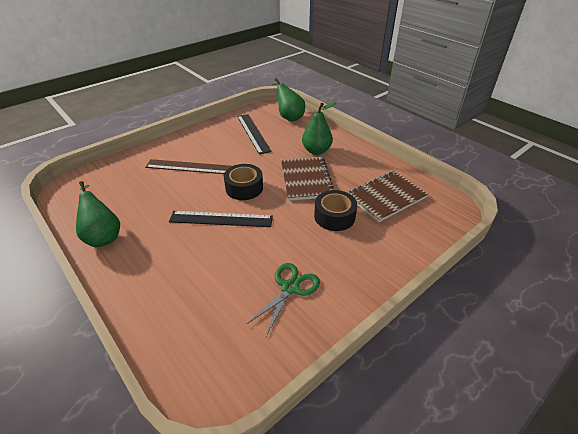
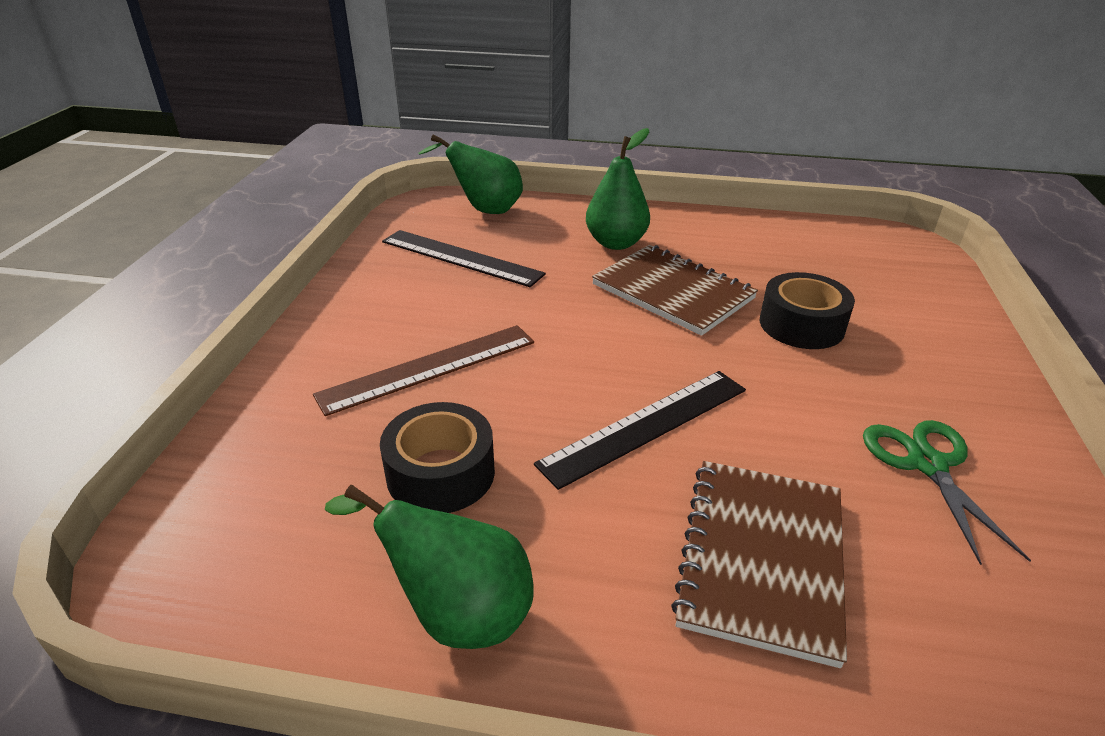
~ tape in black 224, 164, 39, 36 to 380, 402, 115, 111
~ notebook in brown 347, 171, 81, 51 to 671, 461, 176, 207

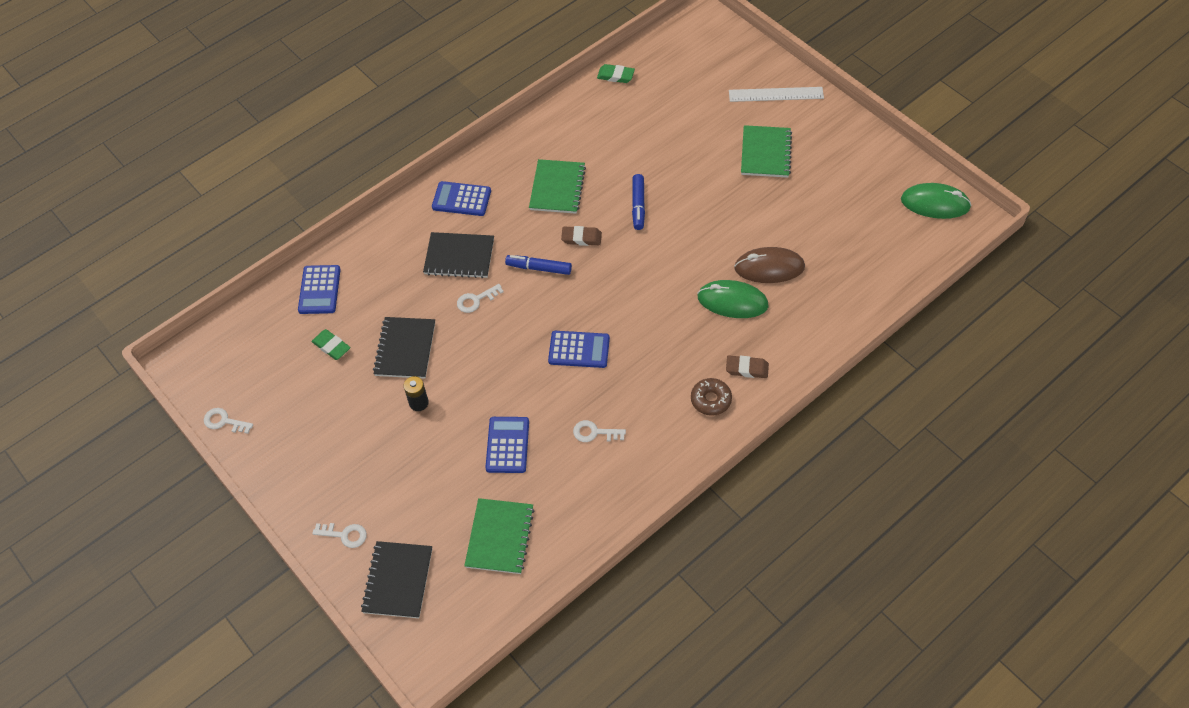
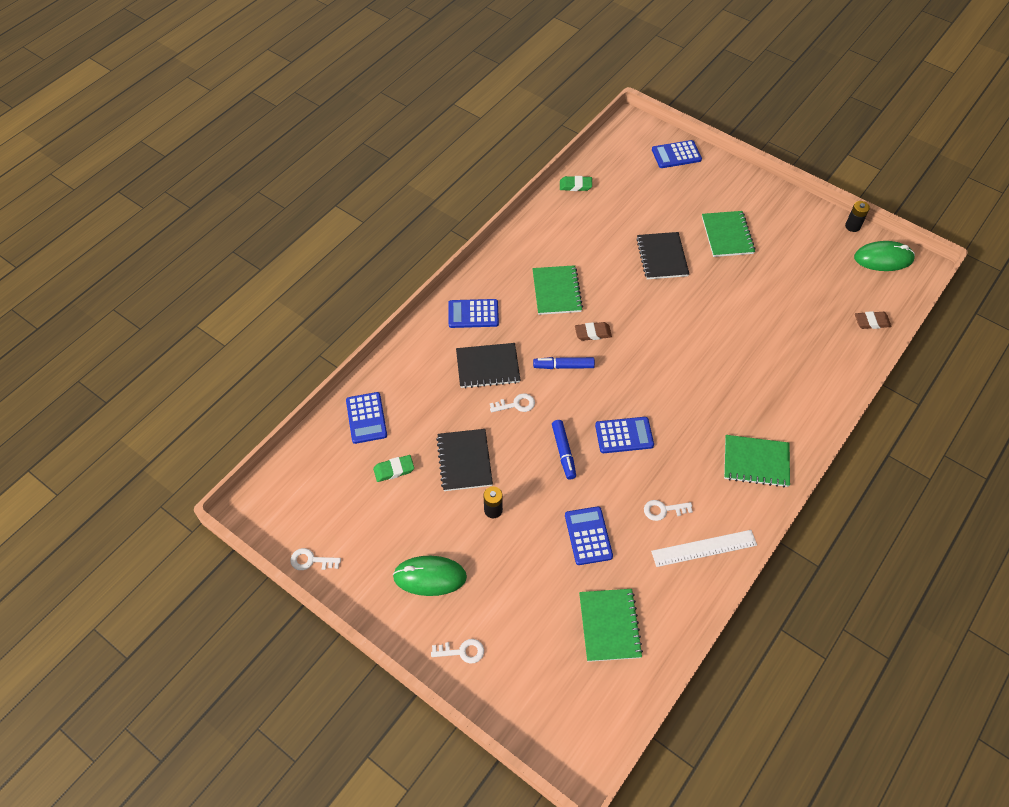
~ ruler in white 729, 87, 95, 15 to 651, 530, 106, 37
~ marker in blue 632, 174, 13, 56 to 552, 420, 24, 60
- mouse in brown 734, 247, 71, 36
~ mouse in green 697, 280, 72, 38 to 393, 556, 74, 40
~ key in white 457, 284, 47, 29 = 490, 393, 45, 20 150 degrees counterclockwise
~ eraser in green 311, 329, 40, 31 = 373, 455, 41, 27 45 degrees counterclockwise
~ eraser in brown 726, 355, 43, 23 to 855, 311, 36, 18
~ donut in brown 691, 378, 41, 38 to notebook in green 724, 435, 66, 53
~ notebook in black 361, 541, 71, 77 to 636, 232, 53, 47
+ calculator in blue 652, 140, 50, 28
+ battery in black 845, 201, 25, 31

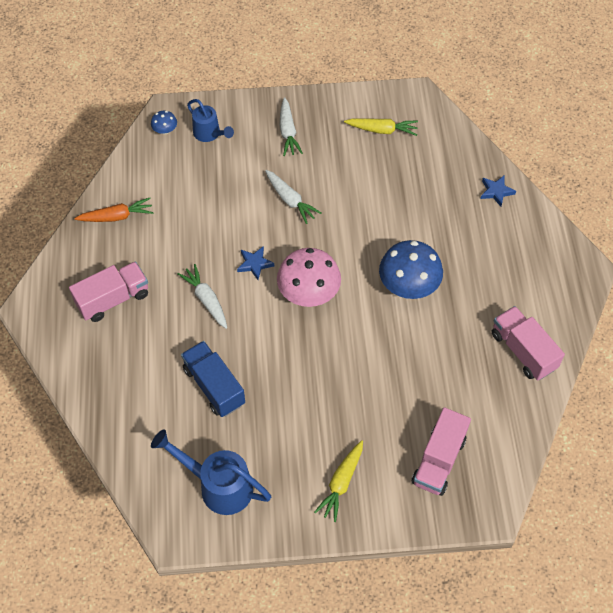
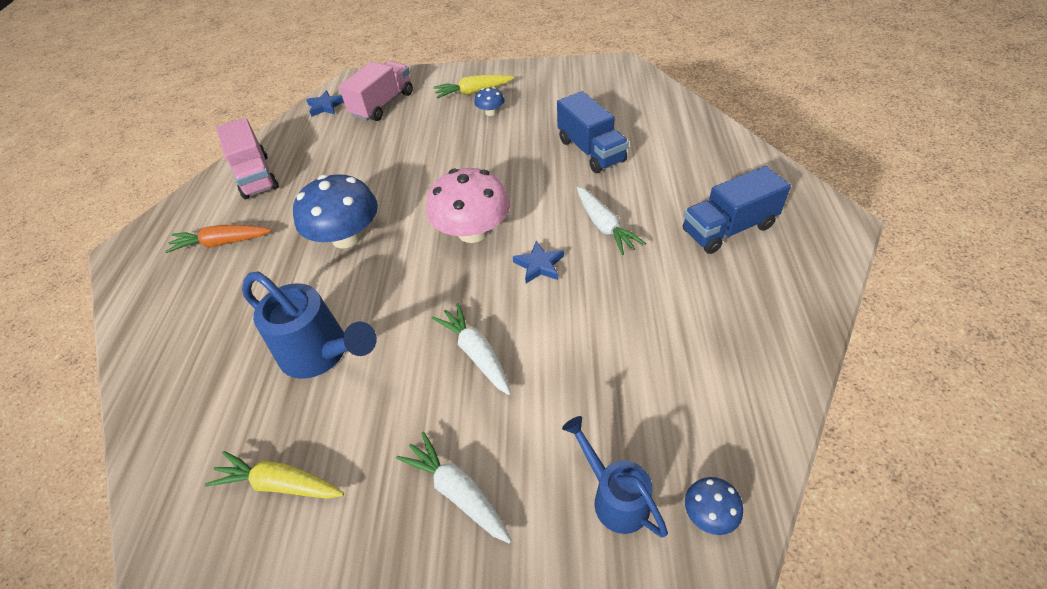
~ carrot in white 280, 97, 23, 59 = 396, 432, 116, 112 45 degrees counterclockwise
~ star in blue 480, 176, 36, 31 to 306, 90, 38, 27
~ carrot in orange 75, 198, 78, 24 to 165, 225, 107, 28
~ truck in pink 69, 262, 79, 60 to truck in blue 683, 166, 108, 88
~ watering can in blue 151, 429, 120, 86 to 242, 271, 135, 108
~ carrot in yellow 314, 440, 49, 82 = 434, 75, 80, 24 135 degrees counterclockwise
+ mushroom in blue 474, 87, 31, 29

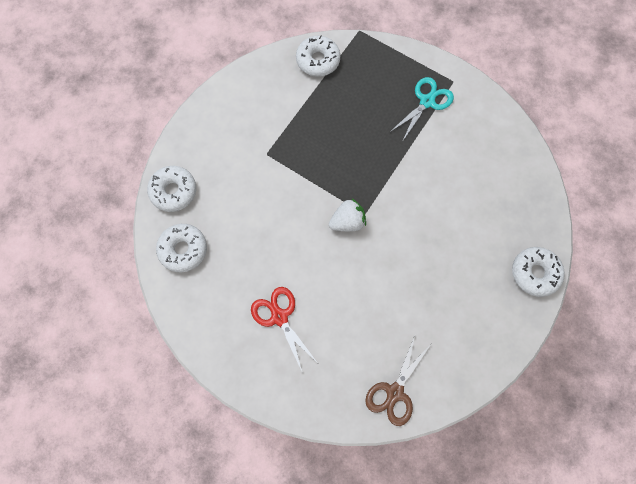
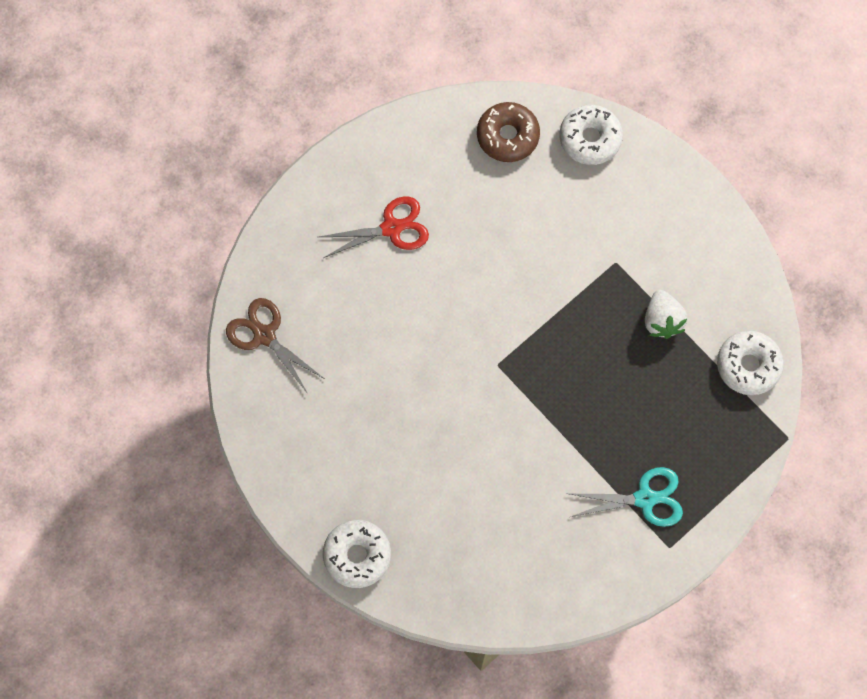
~ scissors in turquoise 390, 77, 64, 65 = 570, 467, 113, 60 60 degrees counterclockwise
~ strawberry in white 329, 198, 37, 33 to 645, 290, 43, 49
~ donut in white 156, 224, 51, 48 to donut in brown 477, 102, 63, 60

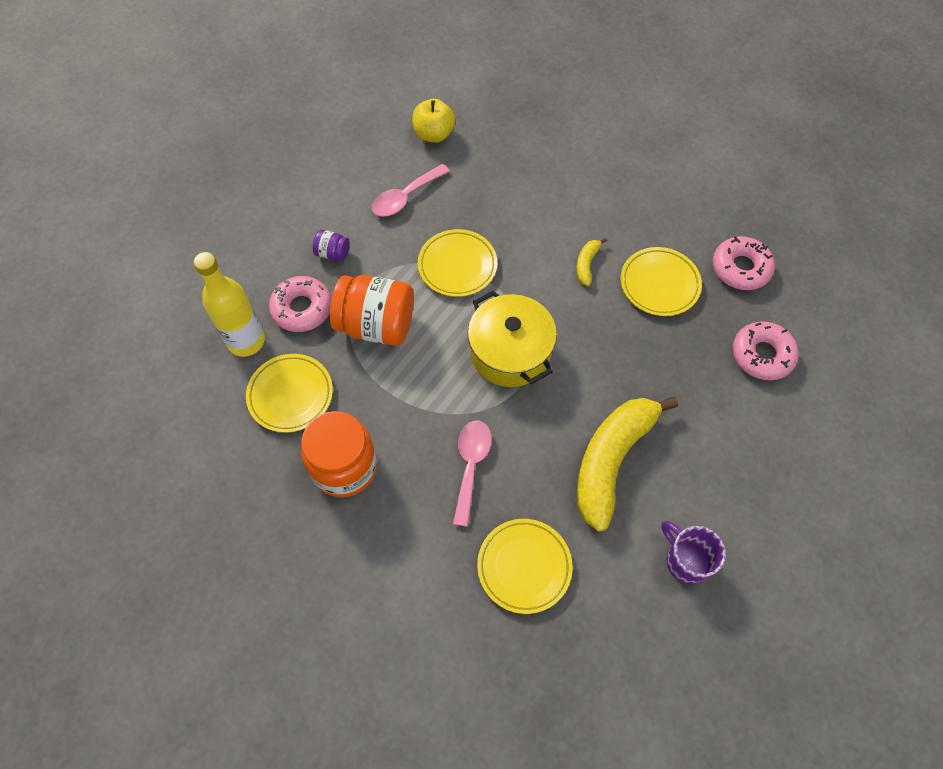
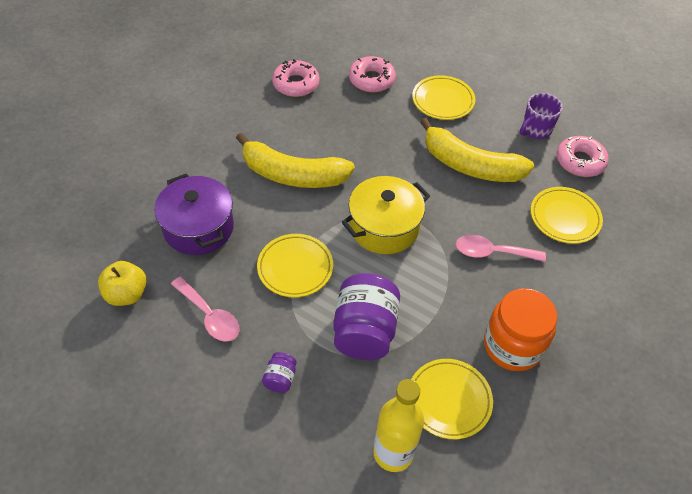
~ banana in yellow 576, 238, 31, 48 = 236, 133, 119, 55 x2.40
~ plate in yellow 621, 247, 81, 69 to 412, 75, 63, 45
~ jar in orange 330, 275, 84, 71 to jar in purple 333, 273, 67, 87
~ donut in pink 269, 276, 63, 56 to 556, 136, 53, 41
+ pot in purple 154, 173, 80, 82

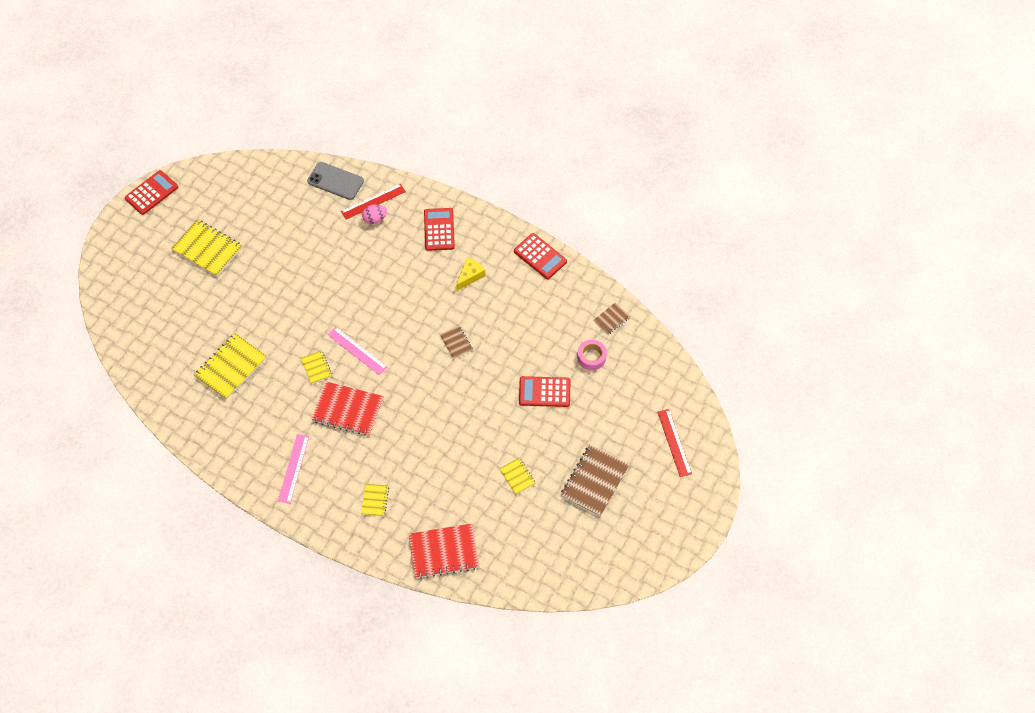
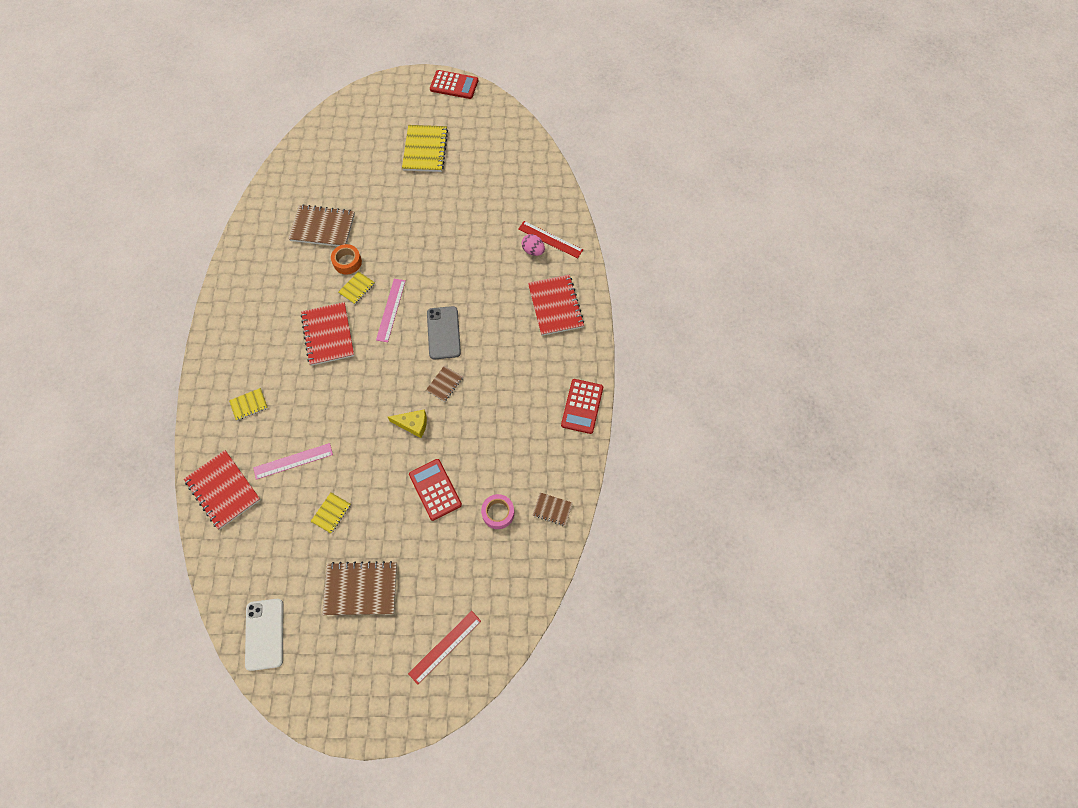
~ phone in grey 307, 162, 57, 38 to 427, 306, 34, 53
~ calculator in red 424, 208, 31, 43 to notebook in red 528, 275, 56, 61
~ cheese in yellow 456, 258, 29, 33 to 388, 409, 39, 29
~ notebook in yellow 194, 333, 73, 67 to notebook in brown 288, 204, 67, 42
~ ruler in pink 278, 434, 31, 70 to 253, 443, 80, 37
+ tape in orange 331, 244, 31, 30
+ phone in white 245, 599, 38, 72

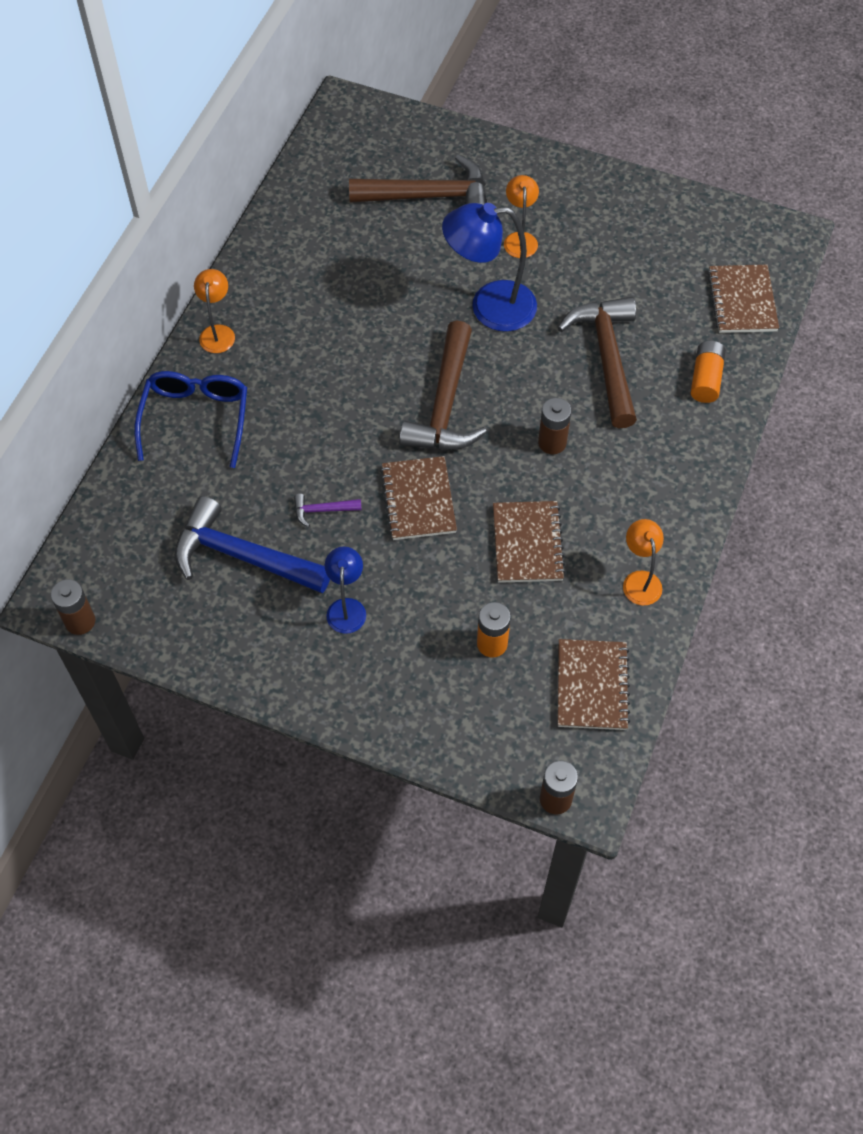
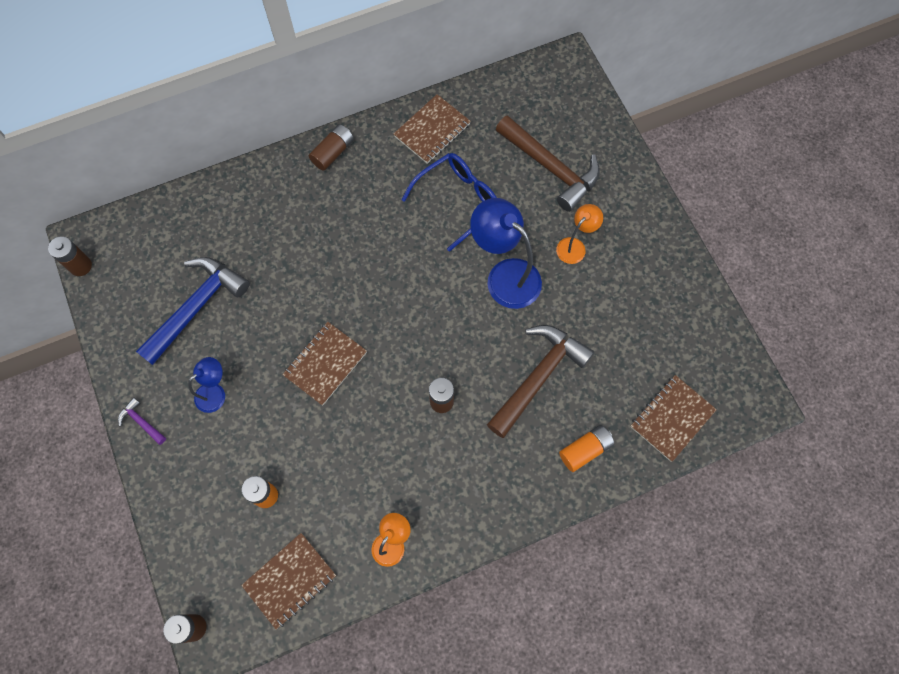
~ lamp in orange 194, 269, 41, 84 to battery in brown 309, 124, 45, 47
- hammer in brown 399, 320, 88, 130
~ glasses in blue 134, 371, 113, 97 to 402, 153, 95, 99
~ hammer in purple 294, 493, 68, 34 to 118, 397, 48, 48
~ hammer in blue 175, 496, 155, 97 = 136, 257, 114, 108 60 degrees clockwise
~ notebook in brown 493, 501, 73, 82 to 393, 94, 78, 70

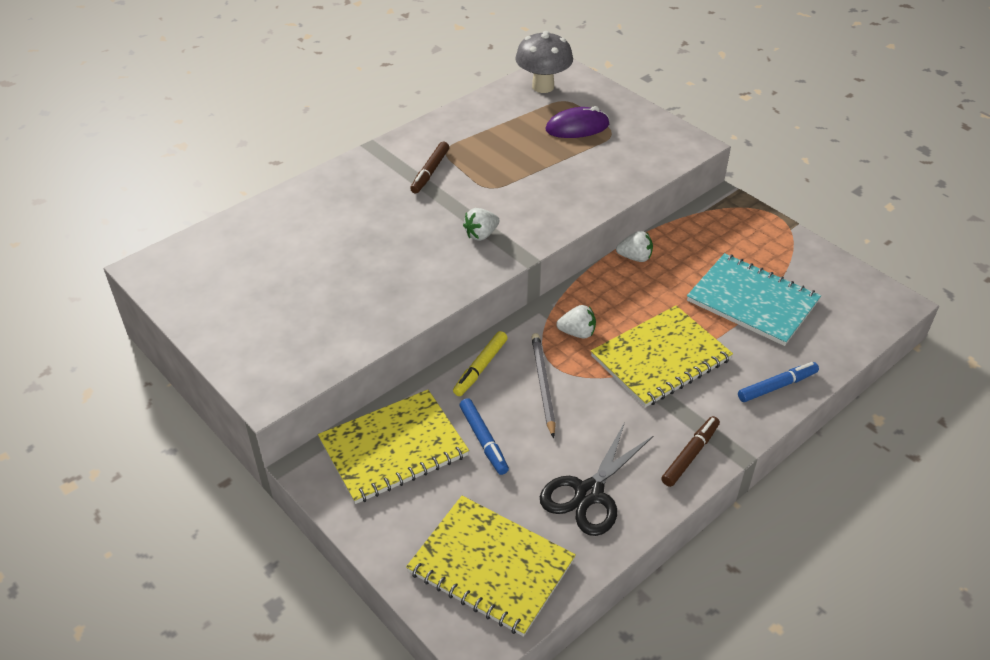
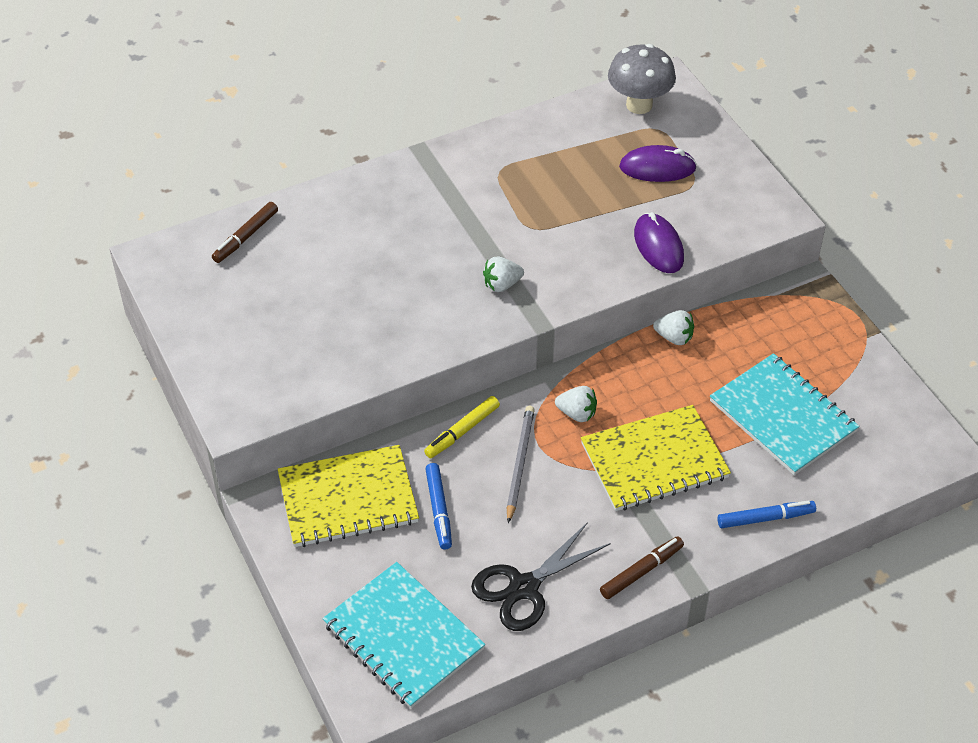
~ marker in brown 410, 142, 39, 51 to 212, 202, 66, 61
~ notebook in yellow 406, 496, 170, 141 to notebook in turquoise 322, 562, 163, 146
+ mouse in purple 634, 212, 50, 61

